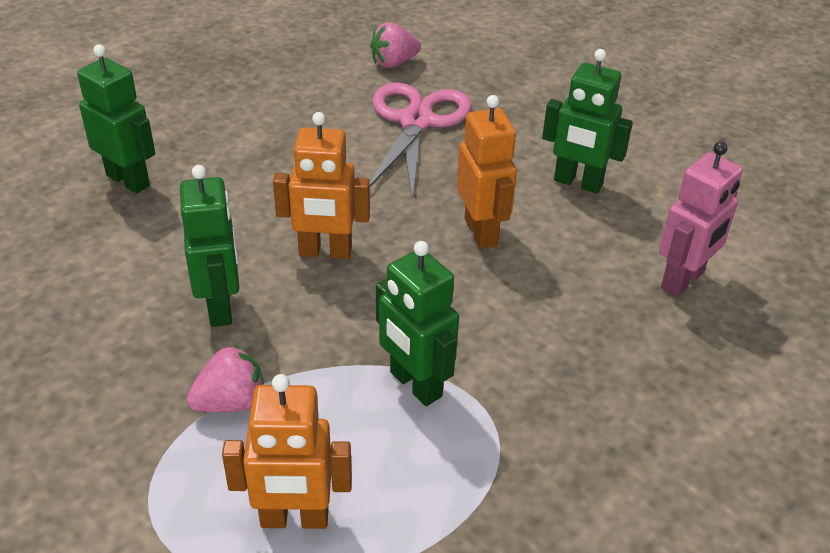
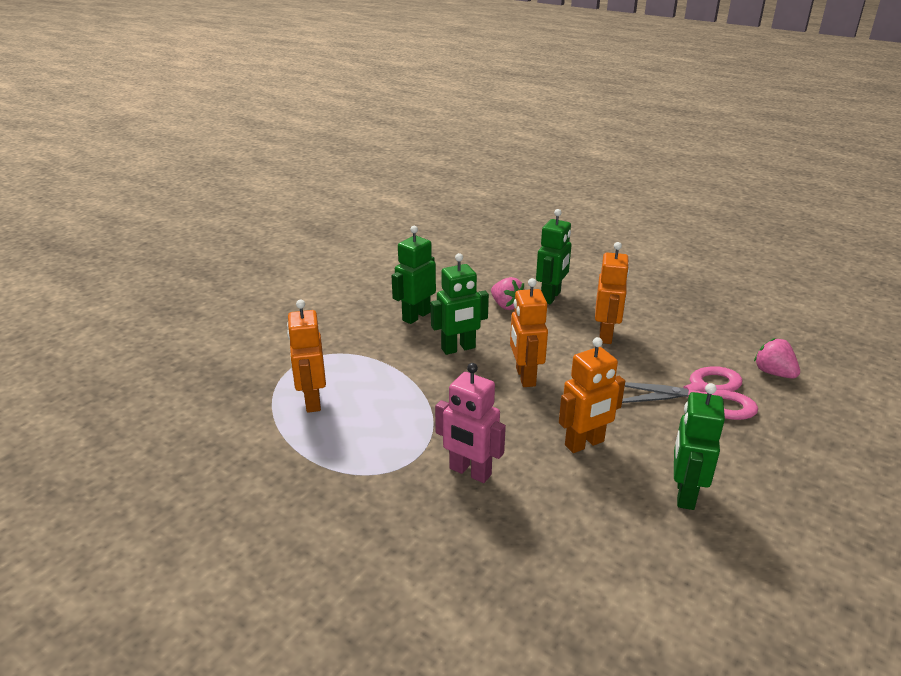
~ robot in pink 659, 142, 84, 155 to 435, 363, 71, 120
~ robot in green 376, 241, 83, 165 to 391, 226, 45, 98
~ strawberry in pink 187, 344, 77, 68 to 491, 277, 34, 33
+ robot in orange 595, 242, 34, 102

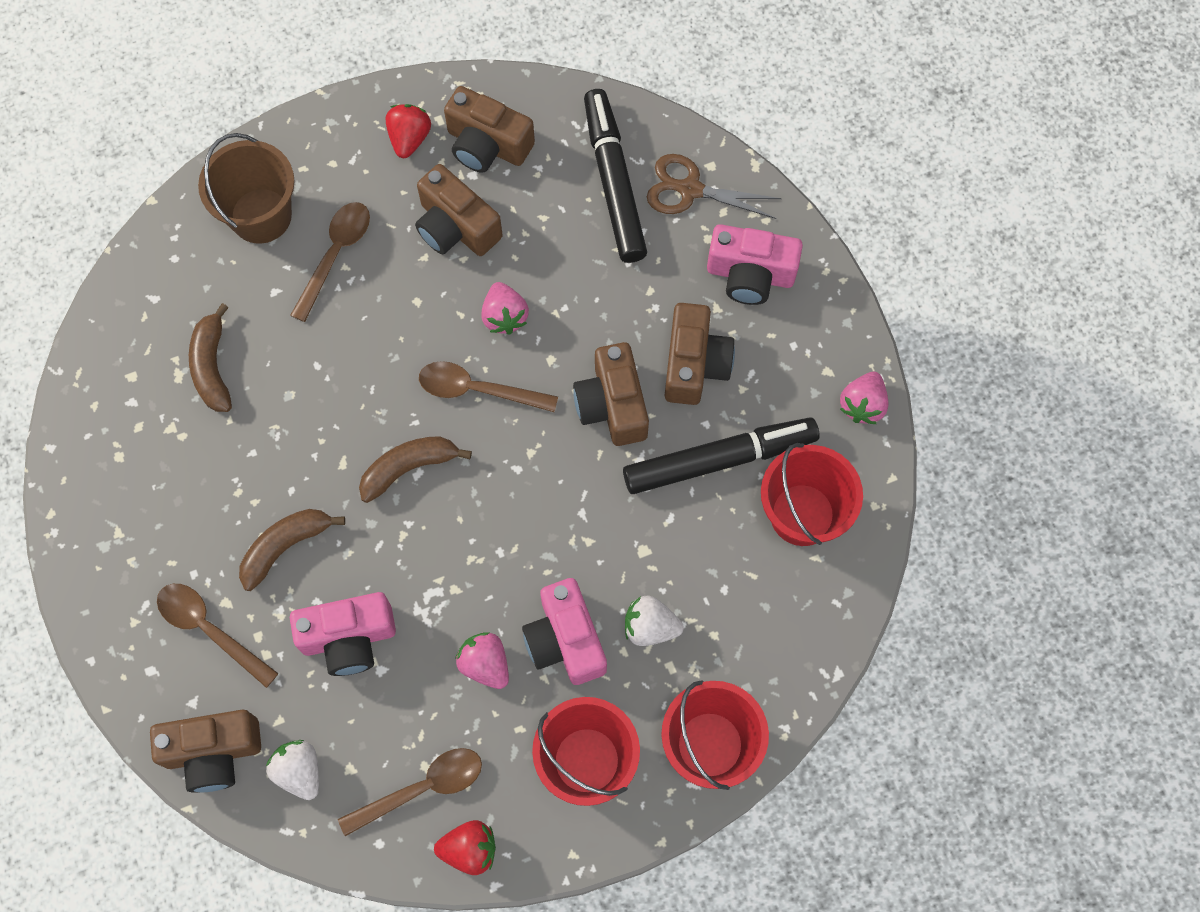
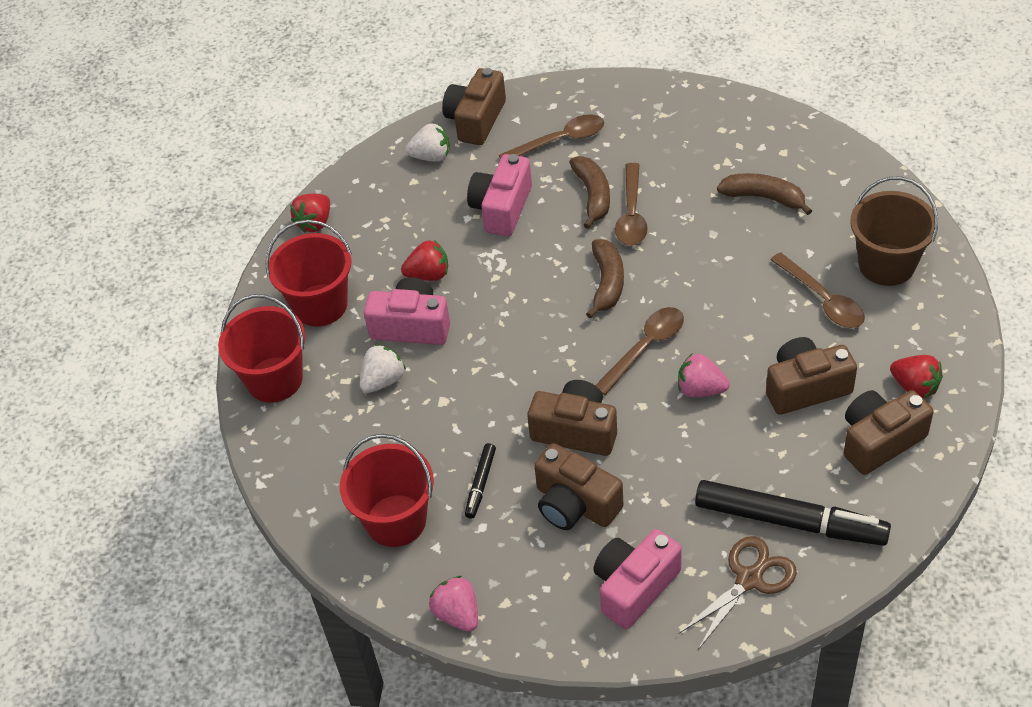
~ marker in black 623, 417, 197, 77 = 465, 443, 31, 76 x0.46
~ strawberry in pink 455, 632, 54, 57 to strawberry in red 401, 240, 47, 41
~ spoon in brown 338, 748, 144, 88 to 615, 163, 33, 83

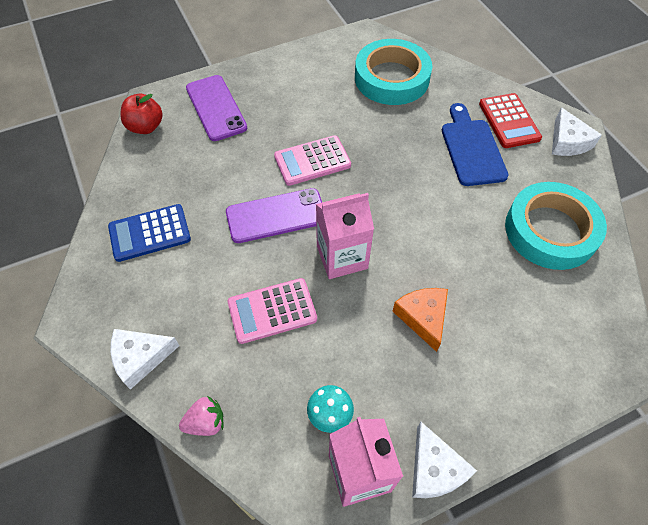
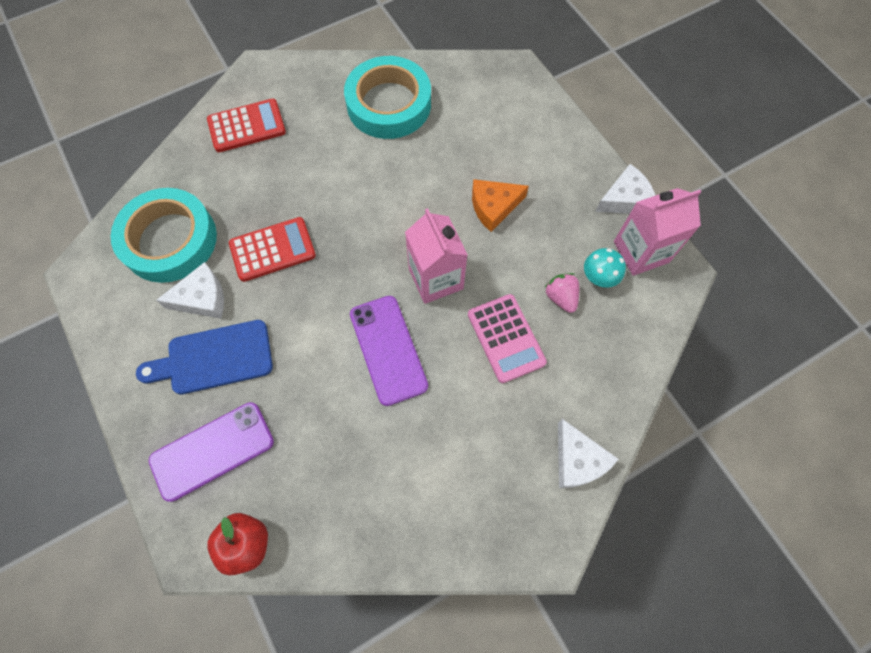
~ cutting board in blue 442, 103, 67, 83 to 136, 320, 137, 74
~ cheese in white 552, 107, 50, 49 to 156, 262, 68, 57
- calculator in pink 274, 135, 77, 51
- calculator in blue 108, 204, 83, 58
~ strawberry in pink 179, 396, 45, 40 to 544, 273, 35, 40
+ calculator in red 229, 217, 87, 65

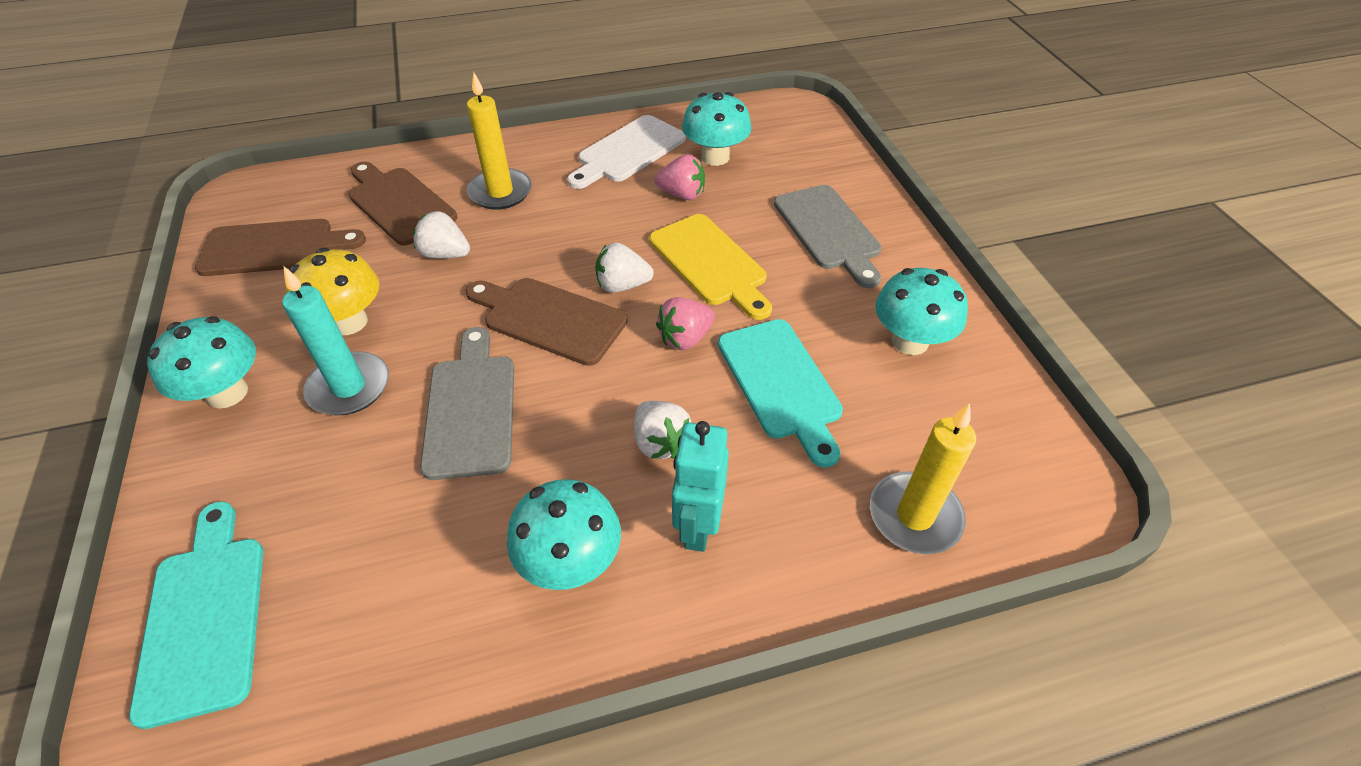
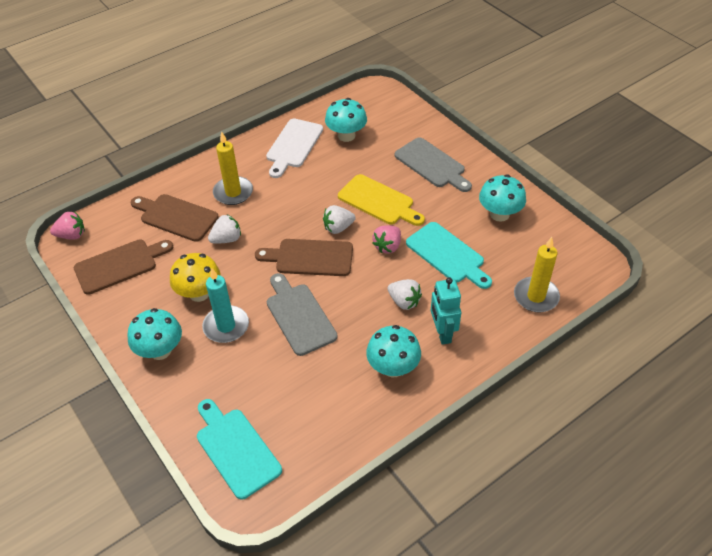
~ strawberry in pink 655, 154, 50, 46 to 50, 212, 35, 28
~ strawberry in white 413, 211, 57, 48 = 208, 214, 33, 30 150 degrees clockwise

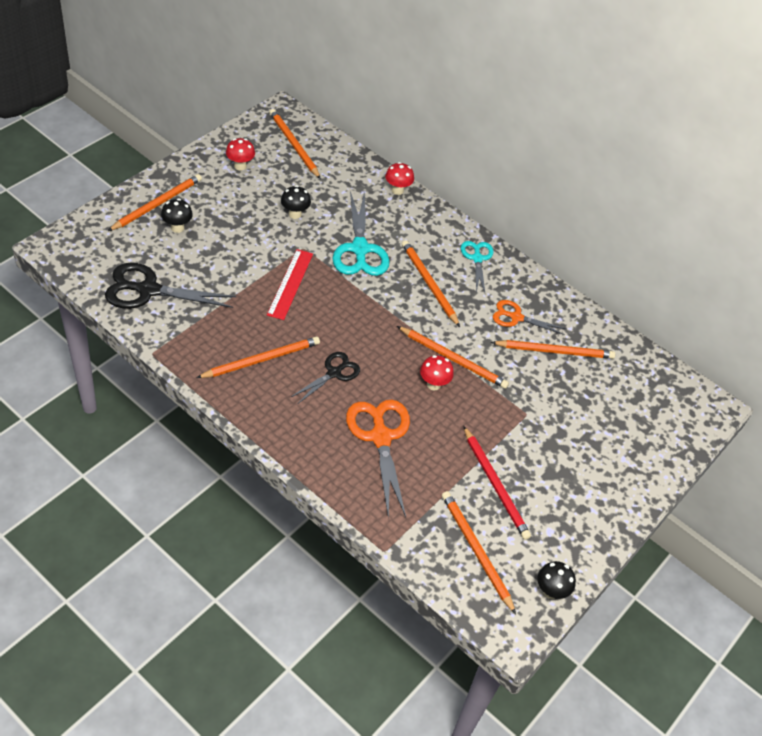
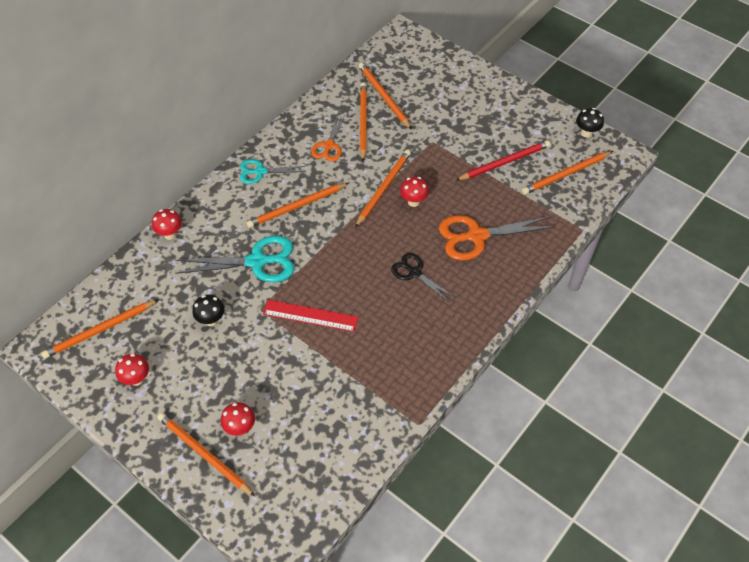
~ mushroom in black 161, 199, 32, 34 to mushroom in red 221, 402, 34, 34
- scissors in black 105, 263, 131, 46
~ pencil in orange 196, 337, 124, 41 to 359, 63, 53, 67

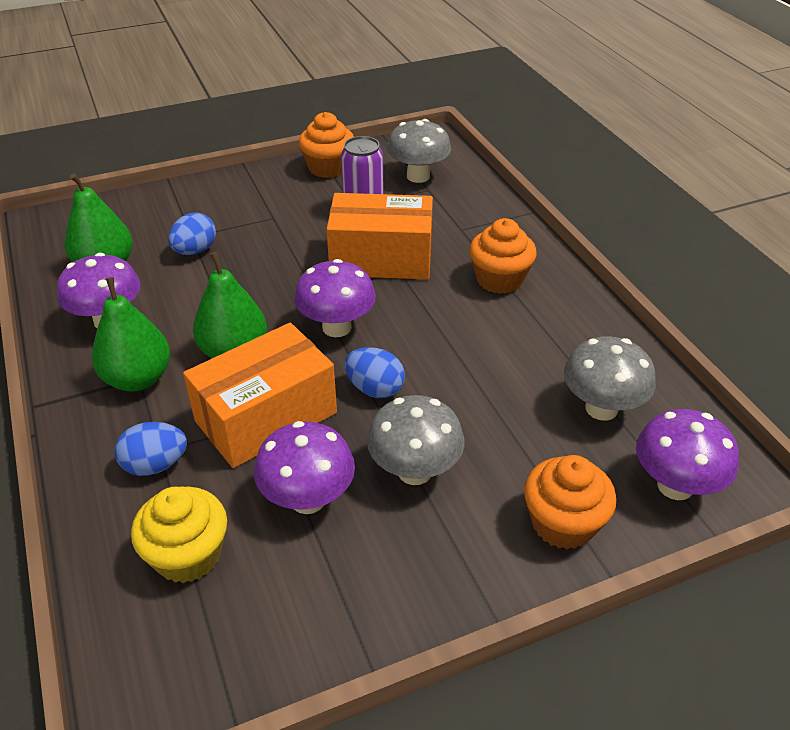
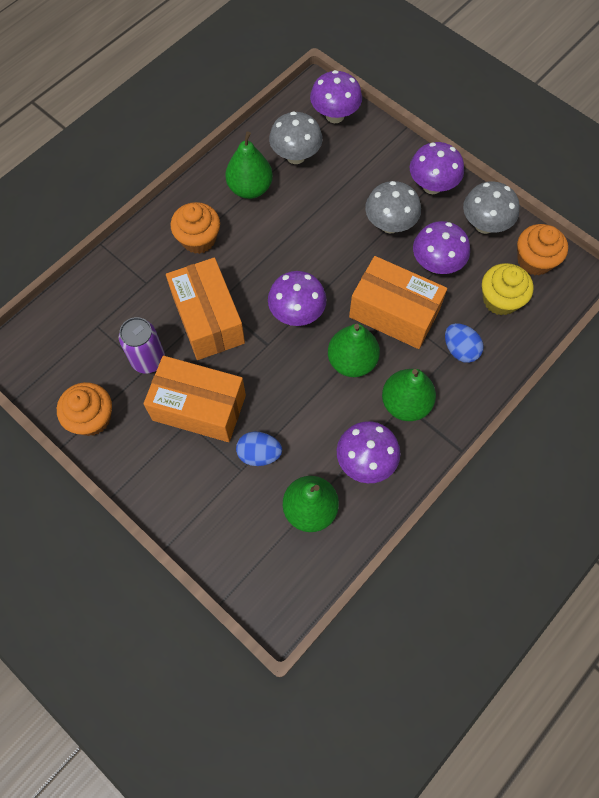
~ mushroom in grey 387, 119, 64, 64 to 463, 181, 57, 53
- egg in blue 345, 347, 60, 51
~ cupcake in orange 524, 455, 92, 94 to 517, 224, 51, 51
+ pear in green 225, 131, 48, 68
+ mushroom in purple 410, 142, 54, 52
+ box in orange 143, 356, 103, 86

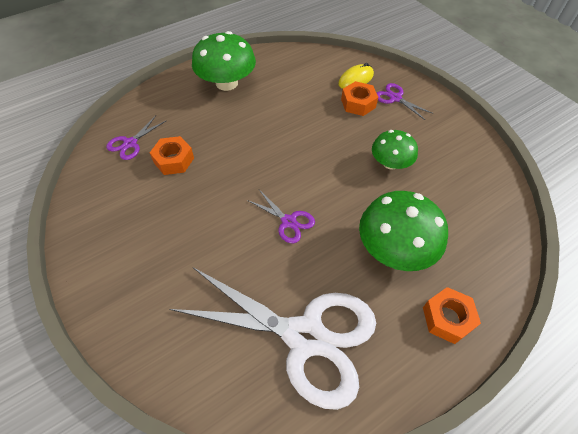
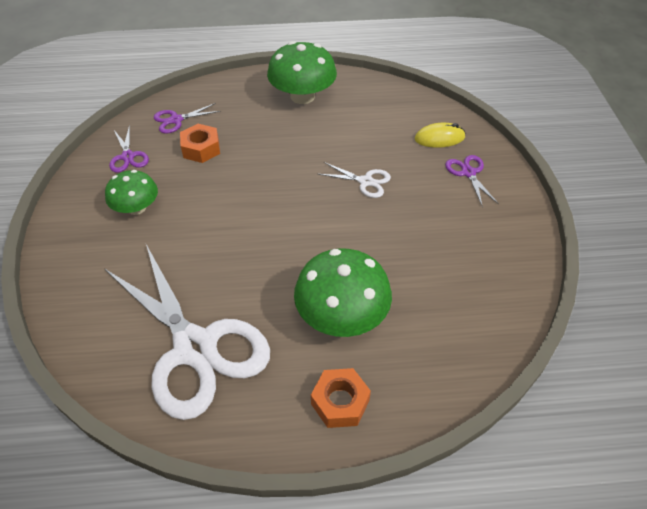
- nut in orange 341, 81, 37, 35
~ mushroom in green 372, 130, 46, 40 to 105, 170, 53, 45
~ scissors in purple 247, 190, 68, 53 to 109, 125, 40, 48
+ scissors in white 318, 162, 73, 36

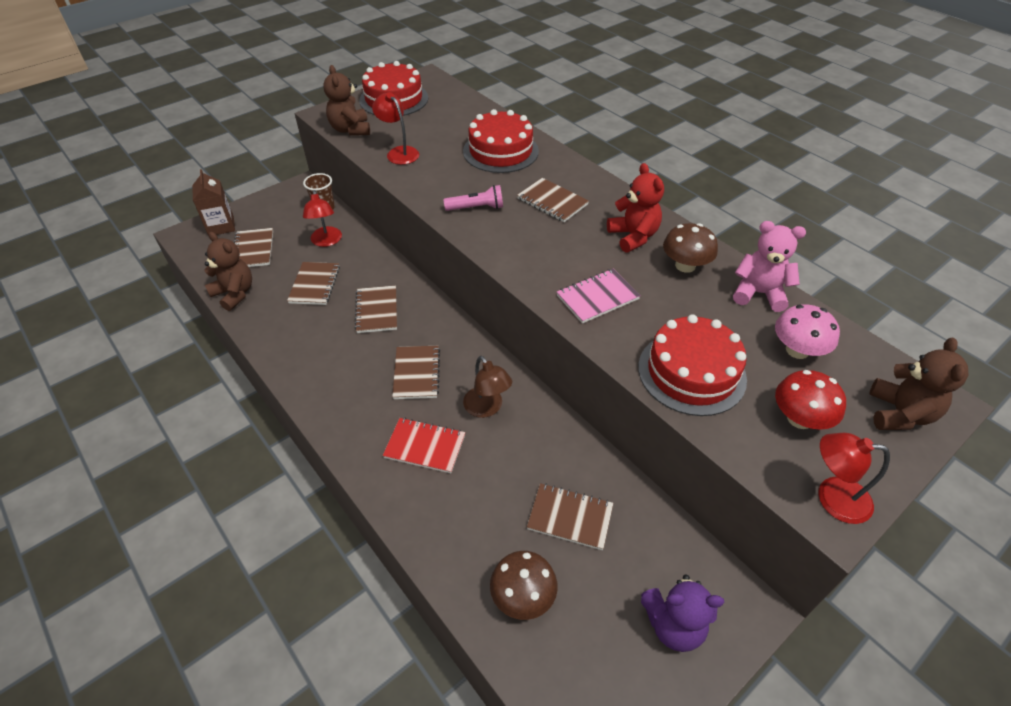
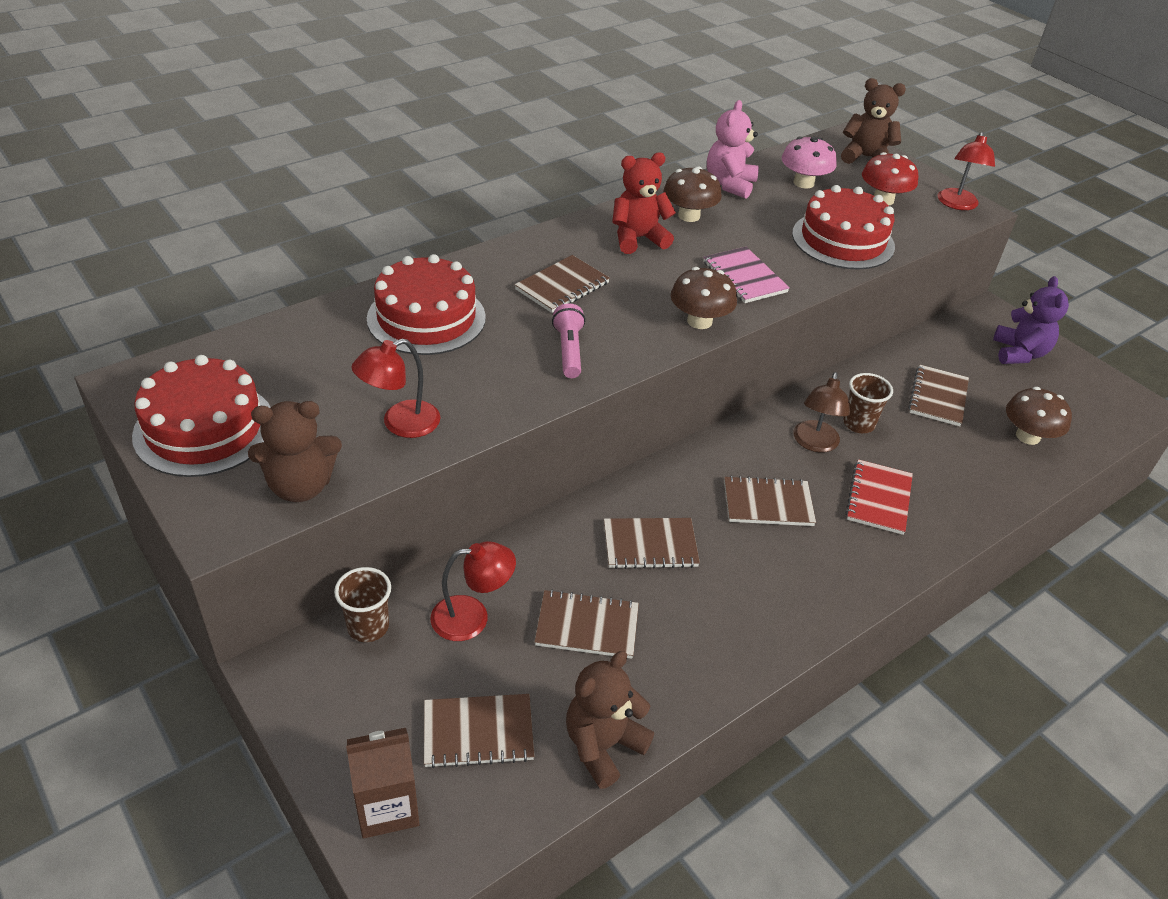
~ lamp in brown 463, 356, 49, 62 = 794, 372, 56, 80 135 degrees clockwise
+ mushroom in brown 671, 267, 66, 62
+ cup in brown 843, 373, 50, 60

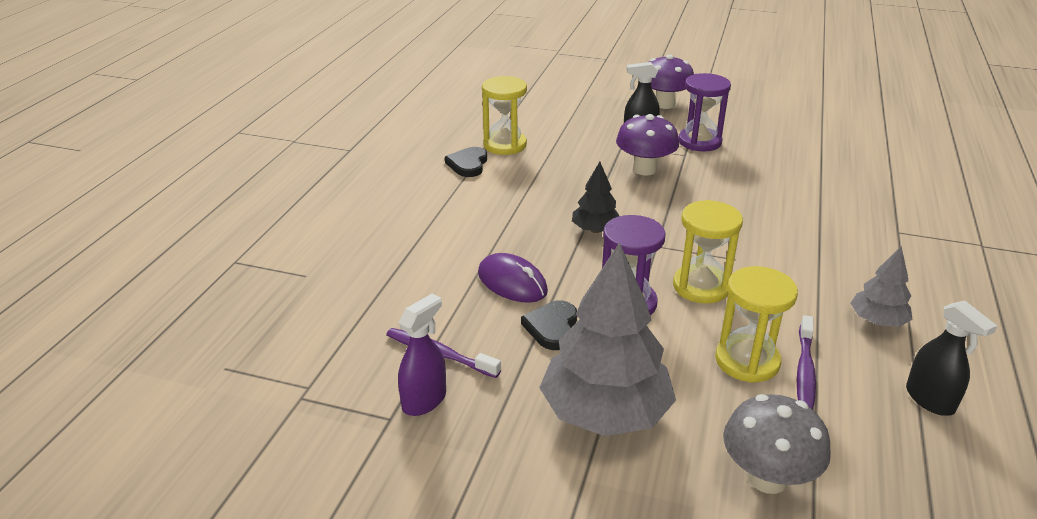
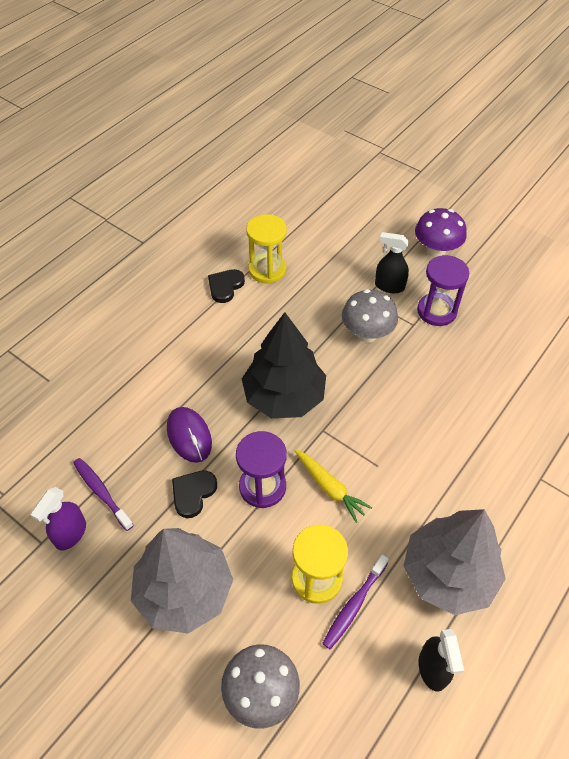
~ mushroom in purple 616, 114, 63, 62 to mushroom in grey 342, 289, 56, 54
~ tree in black 572, 162, 47, 71 = 242, 312, 84, 106 x1.98
~ hourglass in yellow 673, 200, 70, 104 to carrot in yellow 295, 450, 77, 73
~ tree in grey 851, 246, 62, 81 = 403, 509, 103, 106 x1.98
~ spray bottle in purple 398, 294, 48, 122 = 30, 487, 56, 63 150 degrees clockwise

